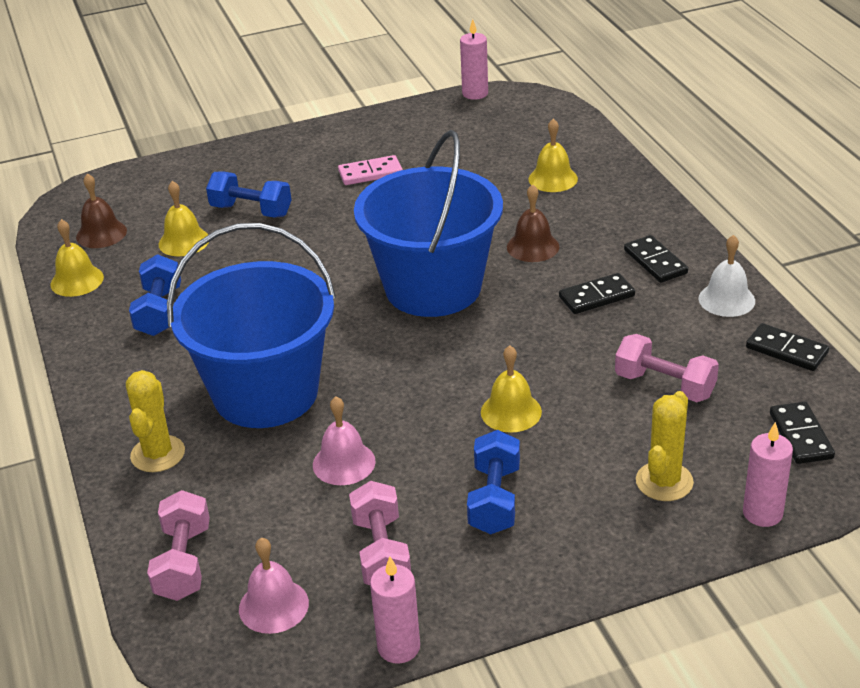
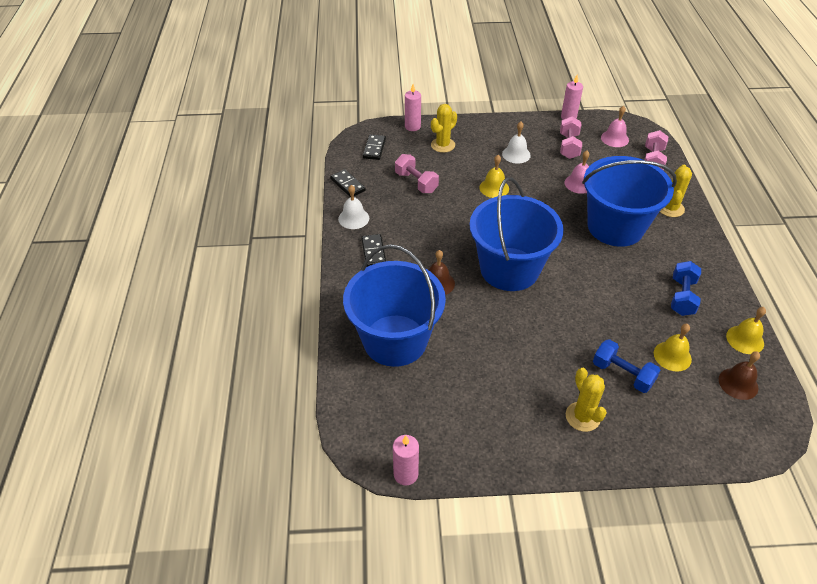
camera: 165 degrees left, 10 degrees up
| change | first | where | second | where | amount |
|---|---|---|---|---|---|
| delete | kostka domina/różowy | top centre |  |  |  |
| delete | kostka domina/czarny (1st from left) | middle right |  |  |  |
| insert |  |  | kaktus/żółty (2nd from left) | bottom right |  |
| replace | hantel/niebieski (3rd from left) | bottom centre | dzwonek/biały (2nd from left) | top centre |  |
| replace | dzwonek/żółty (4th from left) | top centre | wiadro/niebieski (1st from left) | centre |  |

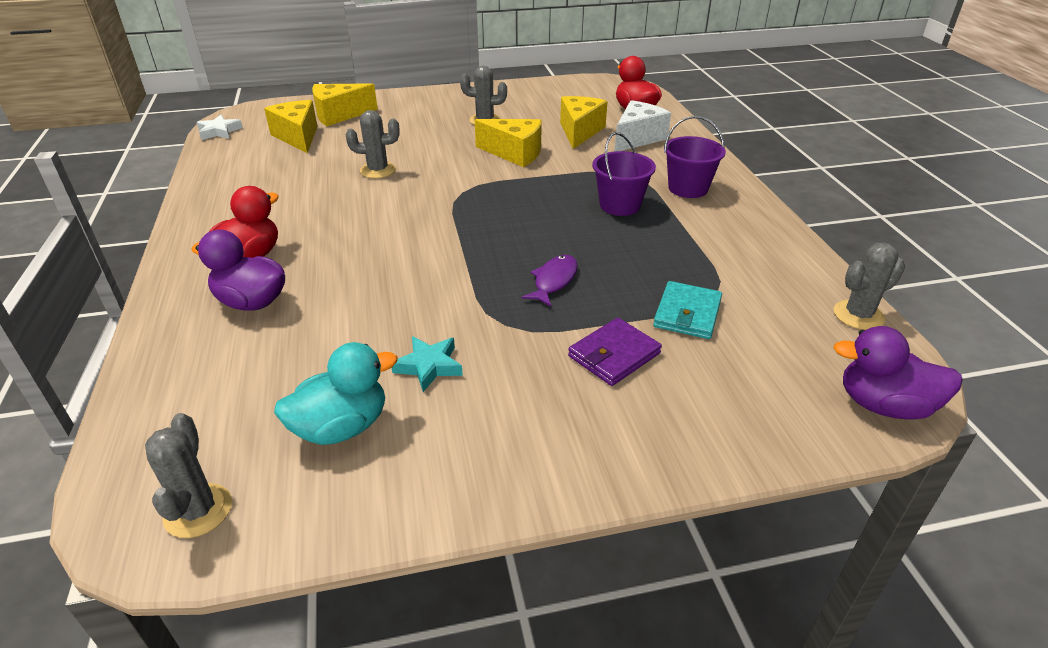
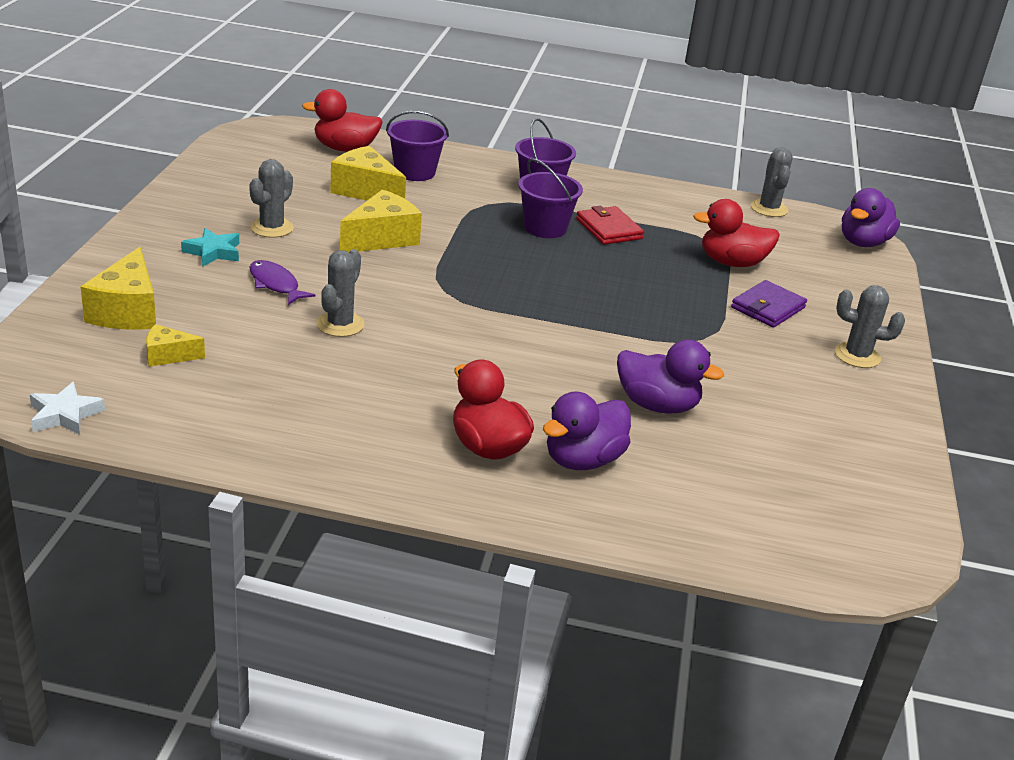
camera: 70 degrees left, 5 degrees down
| change | first | where | second | where | amount |
|---|---|---|---|---|---|
| delete | kaczka/turkusowy | middle left |  |  |  |
| insert |  |  | portfel/czerwony | top centre |  |
| insert |  |  | kaczka/fioletowy (2nd from left) | centre |  |
| move | kaktus/szary (1st from left in the first image) | bottom left | kaktus/szary (4th from left) | middle right |  |
| move | gwiazda/turkusowy | centre |  | top left |  |
| move | ryba/fioletowy | centre |  | middle left |  |
| replace | ser/biały | top centre | wiadro/fioletowy (1st from left) | top centre |  |
| replace | portfel/turkusowy | centre | kaczka/czerwony (3rd from left) | top right |  |
| rotate | portfel/fioletowy | centre |  | middle right | 60 degrees clockwise |
| resize | ser/żółty (1st from left in the first image) | top left | ser/żółty (2nd from left) | middle left | x0.56 |

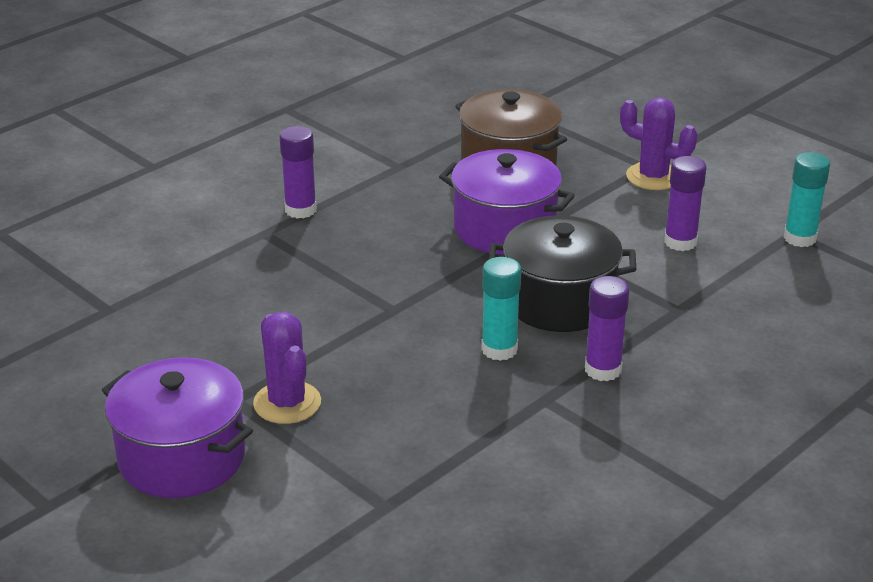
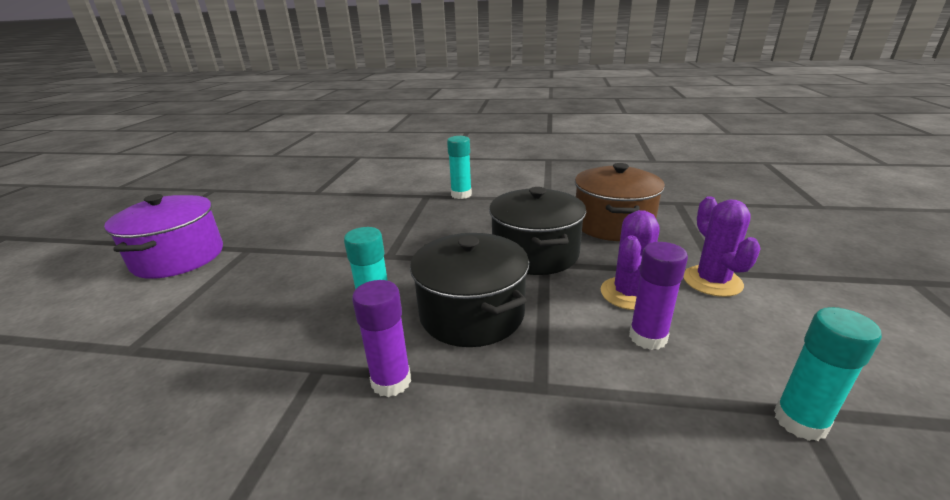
camera: 55 degrees right, 5 degrees down
| change | first | where | second | where | amount |
|---|---|---|---|---|---|
| move | kaktus/fioletowy (1st from left) | middle left |  | centre |  |
| recolor | klej w sztyfcie/fioletowy (1st from left) | top centre | klej w sztyfcie/turkusowy (2nd from left) | centre |  |
| recolor | garnek/fioletowy (2nd from left) | centre | garnek/czarny (2nd from left) | centre |  |

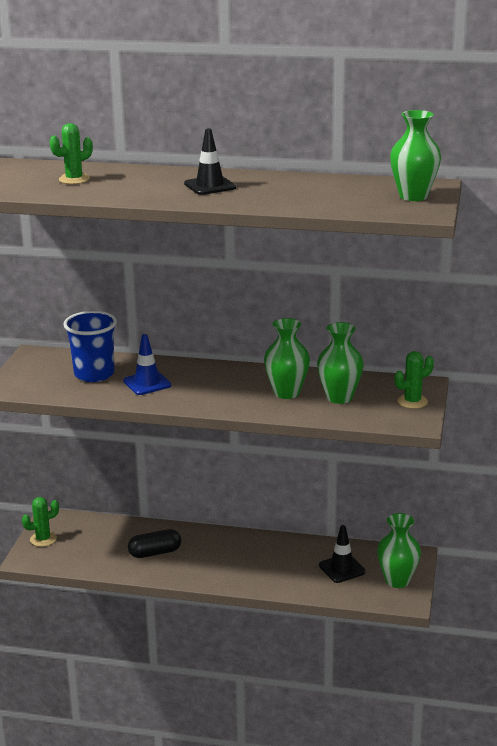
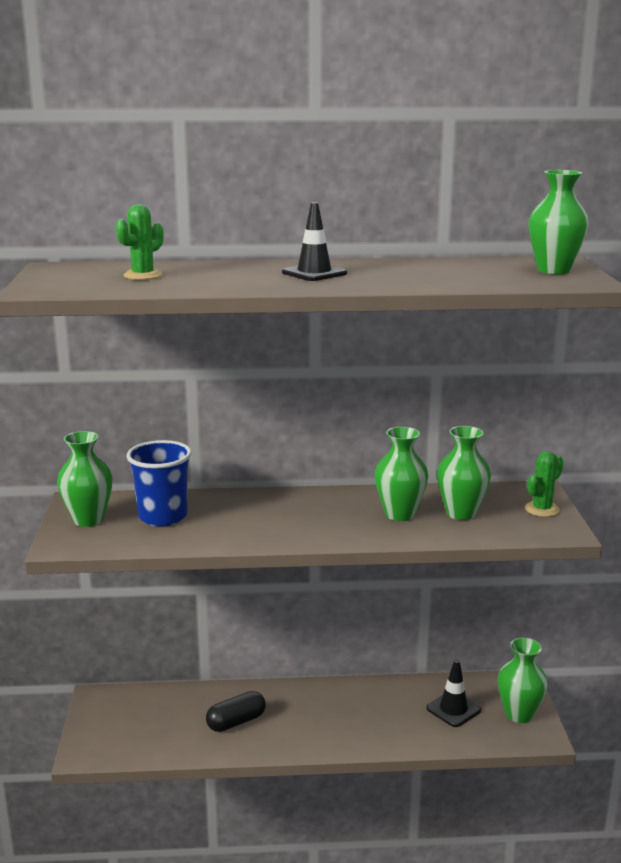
camera: 15 degrees left, 5 degrees down
| change | first | where | second | where | amount |
|---|---|---|---|---|---|
| delete | kaktus/zielony (1st from left) | bottom left |  |  |  |
| delete | pachołek/niebieski | middle left |  |  |  |
| insert |  |  | wazon/zielony (1st from left) | middle left |  |

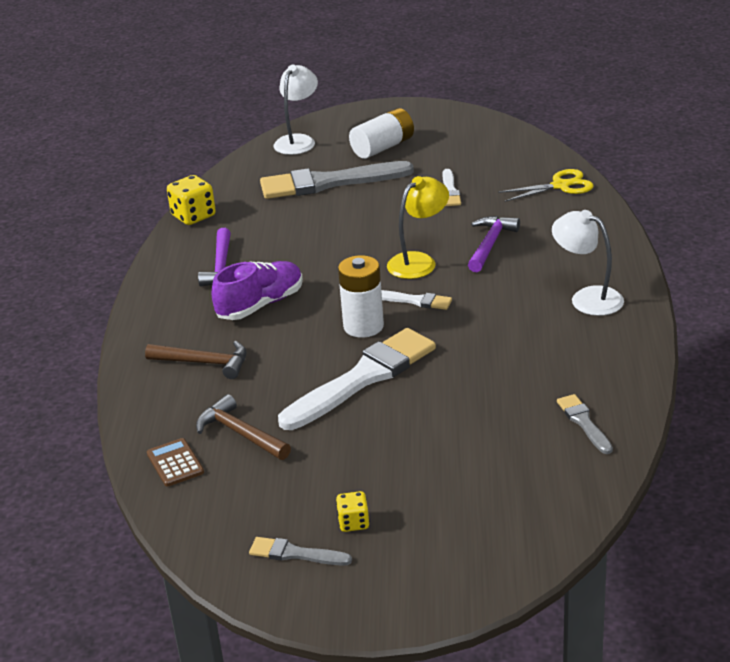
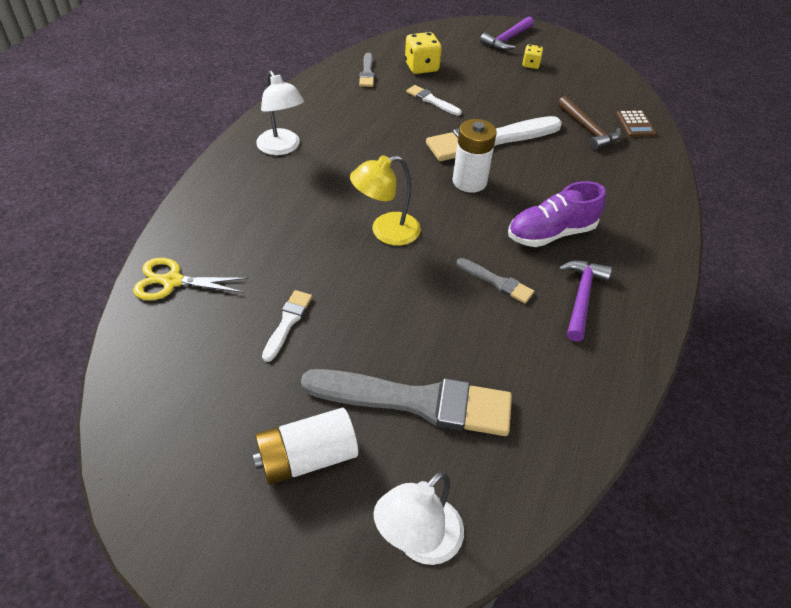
camera: 165 degrees left, 15 degrees up
| change | first | where | second | where | amount |
|---|---|---|---|---|---|
| delete | młotek/brązowy (1st from left) | middle left |  |  |  |
| move | kostka do gry/żółty (1st from left) | top left |  | top centre |  |
| move | pędzel/szary (1st from left in the first image) | bottom centre | pędzel/szary (3rd from left) | centre |  |
| move | pędzel/biały (2nd from left) | centre |  | top centre |  |
| move | młotek/fioletowy (2nd from left in the first image) | middle right | młotek/fioletowy (1st from left) | top centre |  |

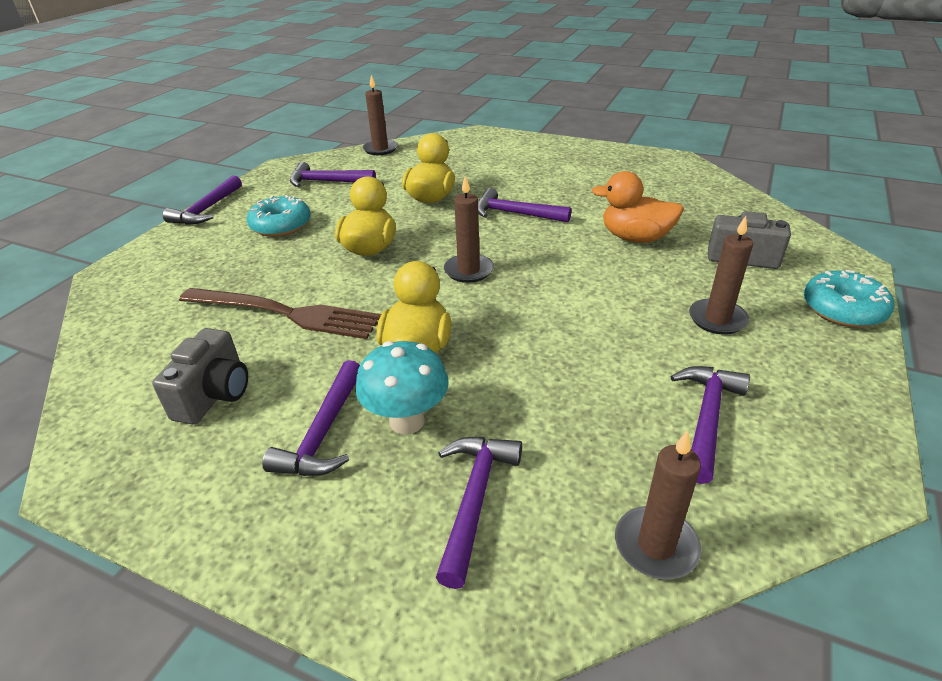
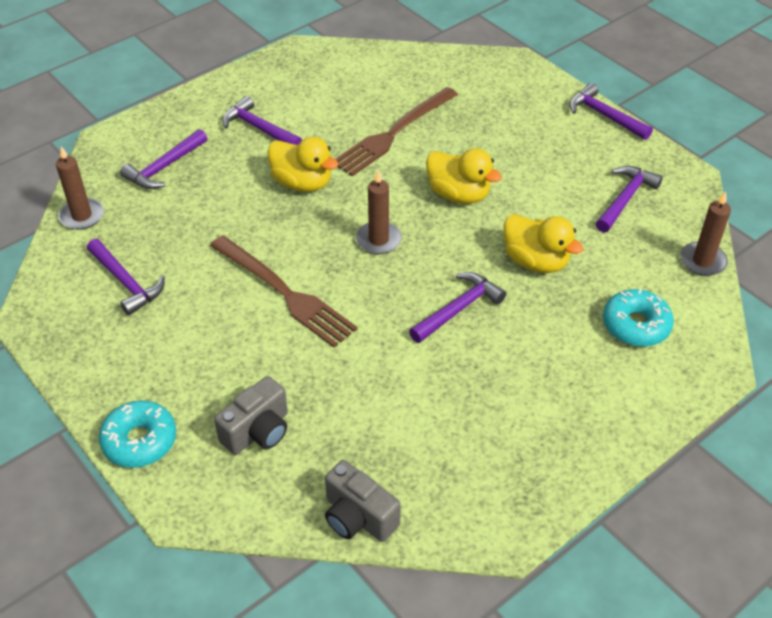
camera: 115 degrees right, 10 degrees up
| change | first | where | second | where | amount |
|---|---|---|---|---|---|
| delete | grzyb/turkusowy | centre |  |  |  |
| delete | kaczka/pomarańczowy | top right |  |  |  |
| delete | świeca/brązowy (4th from left) | middle right |  |  |  |
| insert |  |  | widelec/brązowy (1st from left) | centre |  |
| move | aparat fotograficzny/szary (1st from left in the first image) | middle left | aparat fotograficzny/szary (2nd from left) | bottom centre |  |
| move | donut/turkusowy (1st from left in the first image) | top left | donut/turkusowy (2nd from left) | middle right |  |
| rotate | młotek/fioletowy (4th from left in the first image) | bottom centre | młotek/fioletowy (2nd from left) | top left | 90 degrees clockwise |

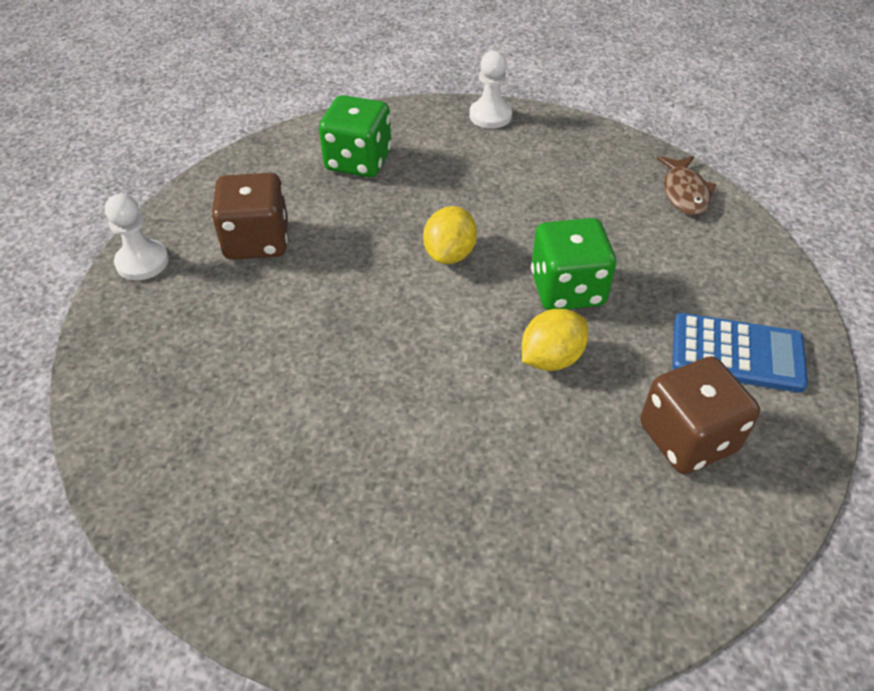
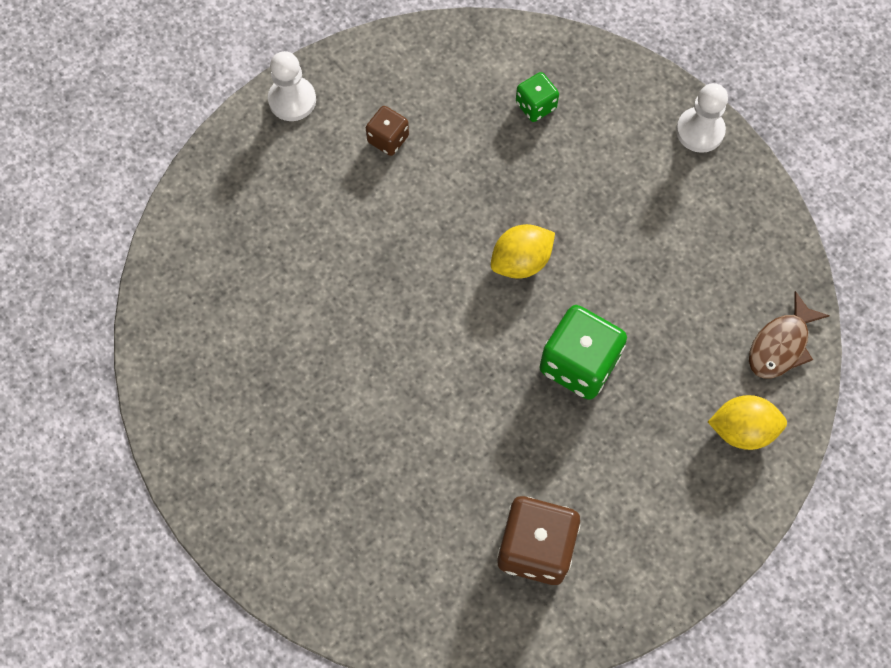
camera: 40 degrees right, 20 degrees up
| change | first | where | second | where | amount |
|---|---|---|---|---|---|
| delete | kalkulator/niebieski | middle right |  |  |  |
| move | cytryna/żółty (2nd from left) | centre |  | middle right |  |
| resize | kostka do gry/brązowy (1st from left) | top left |  | top centre | x0.55 |
| resize | kostka do gry/zielony (1st from left) | top centre |  | top centre | x0.55 |

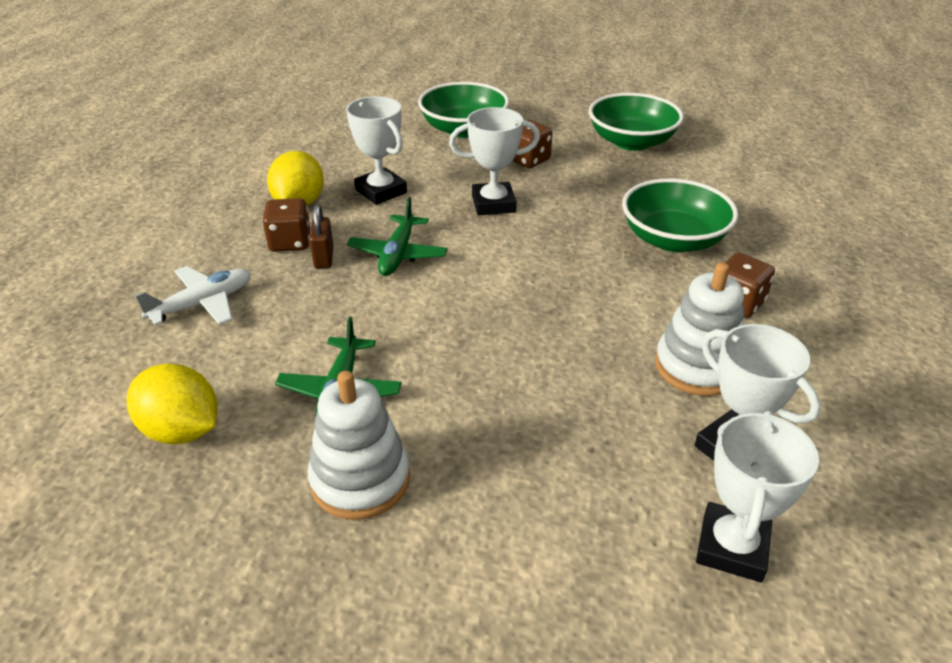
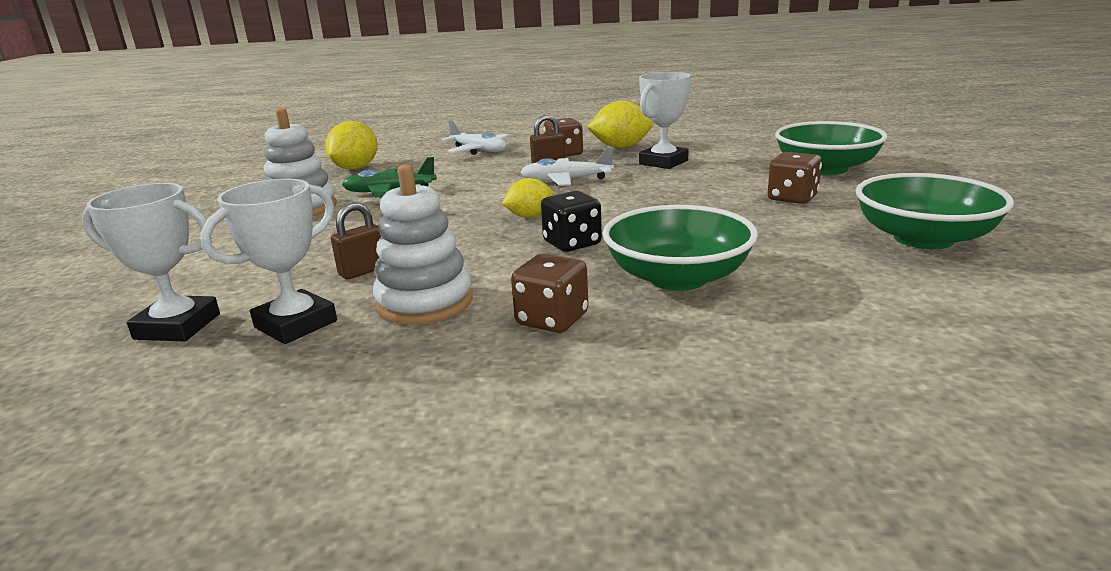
camera: 80 degrees right, 15 degrees down
| change | first | where | second | where | amount |
|---|---|---|---|---|---|
| delete | puchar/biały (2nd from left) | top centre |  |  |  |
| insert |  |  | kłódka/brązowy (1st from left) | middle left |  |
| insert |  |  | cytryna/żółty (2nd from left) | centre |  |
| insert |  |  | kostka do gry/czarny | centre |  |
| recolor | samolot/zielony (2nd from left) | centre | samolot/biały (2nd from left) | top centre |  |

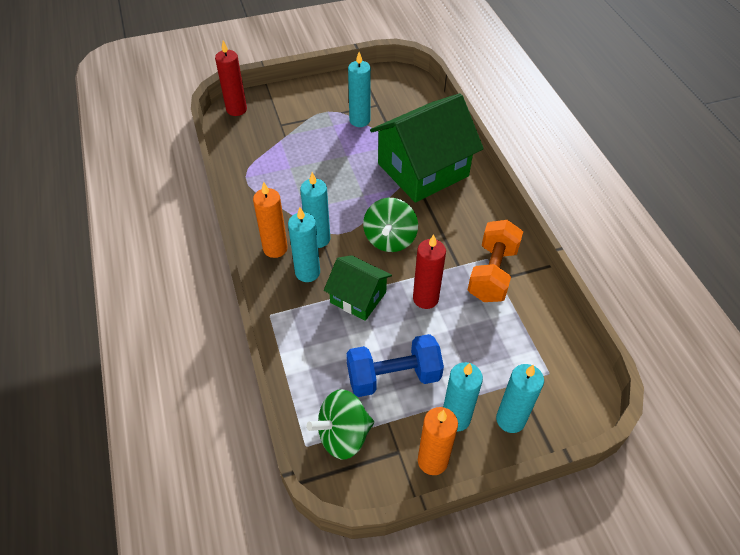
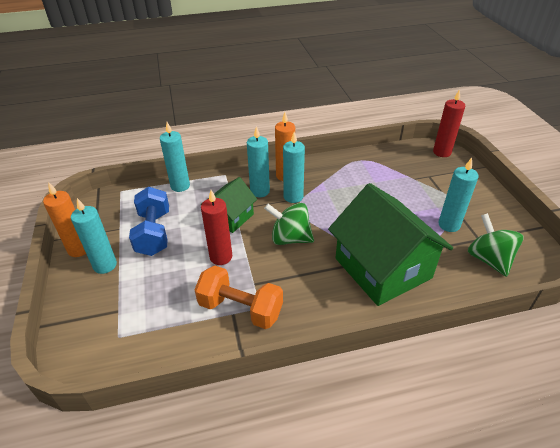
camera: 95 degrees right, 10 degrees down
| change | first | where | second | where | amount |
|---|---|---|---|---|---|
| move | bączek/zielony (1st from left in the first image) | bottom centre | bączek/zielony (2nd from left) | middle right |  |
| move | świeca/turkusowy (5th from left in the first image) | bottom right | świeca/turkusowy (2nd from left) | middle left |  |

